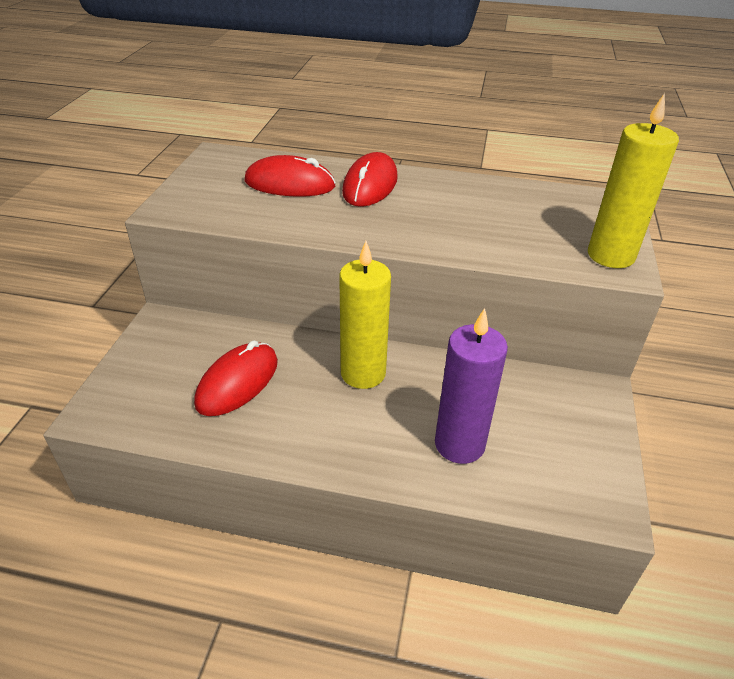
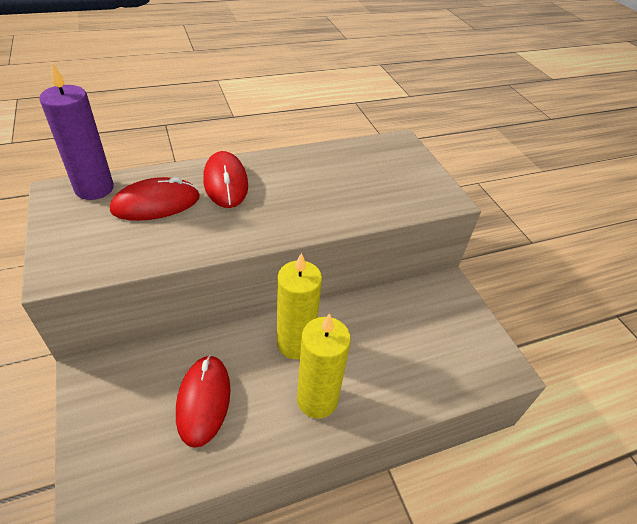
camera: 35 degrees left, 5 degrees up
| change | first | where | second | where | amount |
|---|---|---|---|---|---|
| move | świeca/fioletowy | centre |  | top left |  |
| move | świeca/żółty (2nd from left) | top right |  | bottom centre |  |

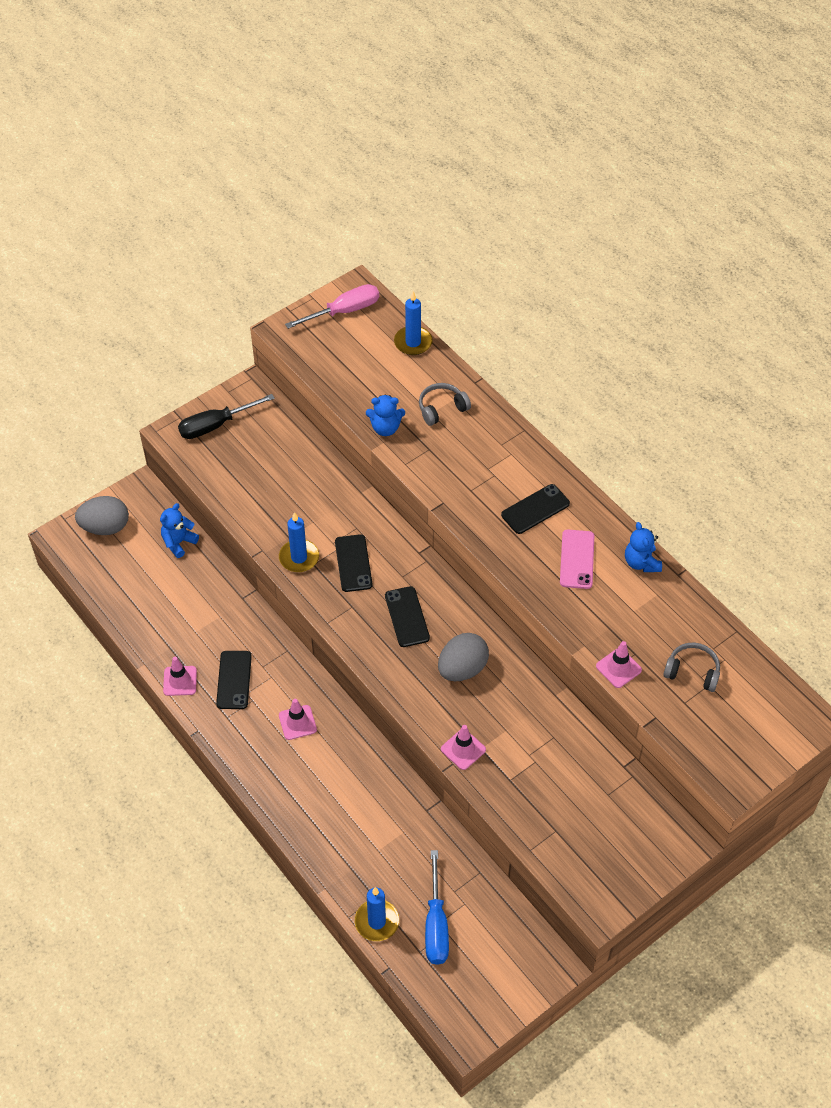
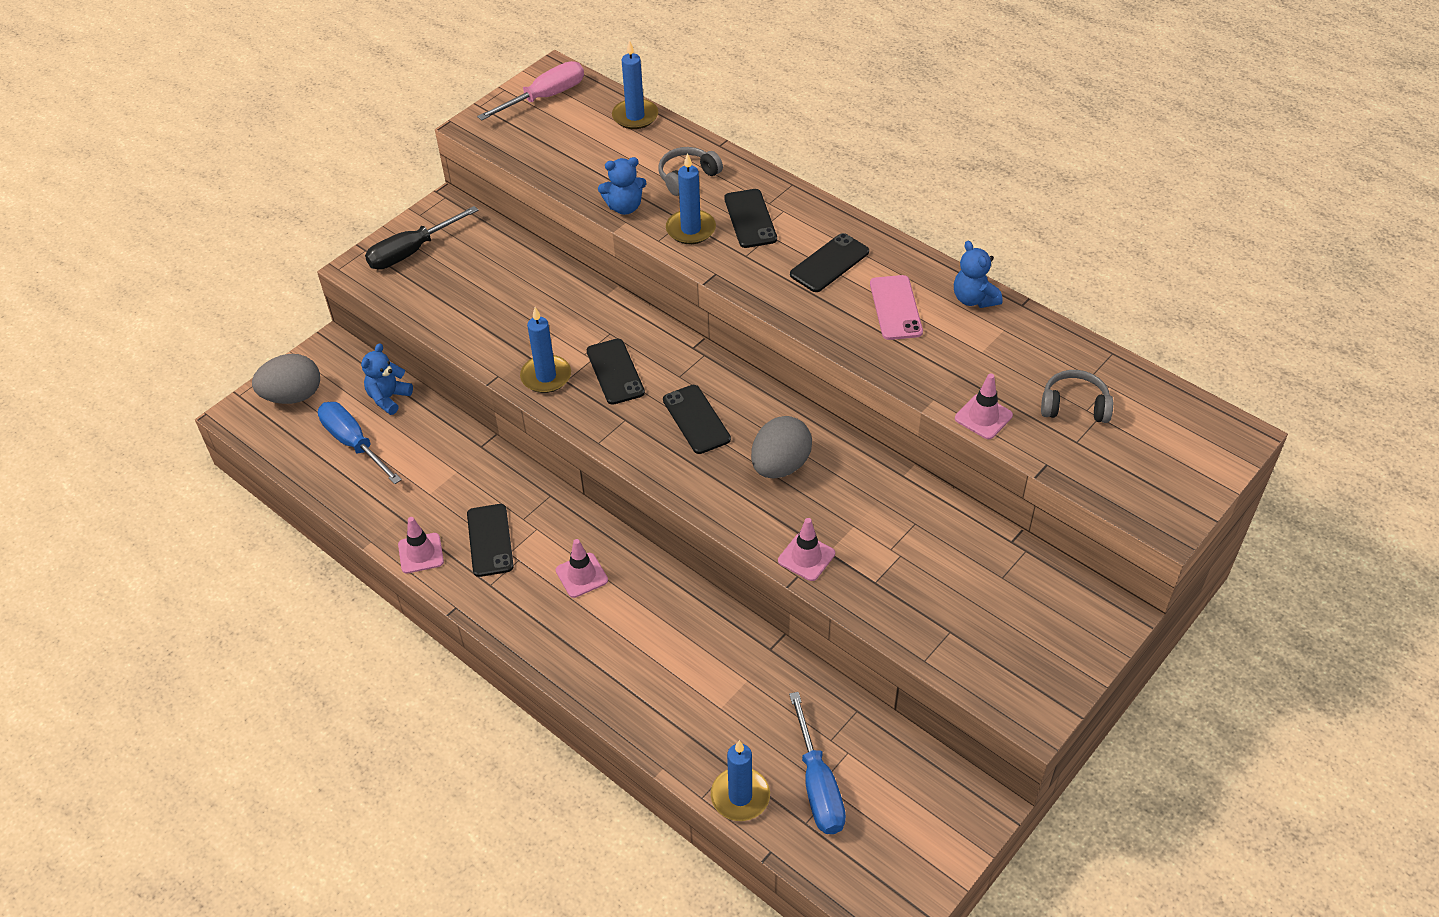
camera: 10 degrees left, 5 degrees down
| change | first | where | second | where | amount |
|---|---|---|---|---|---|
| insert |  |  | śrubokręt/niebieski (1st from left) | middle left |  |
| insert |  |  | świeca/niebieski (3rd from left) | top centre |  |
| insert |  |  | telefon/czarny (4th from left) | top centre |  |

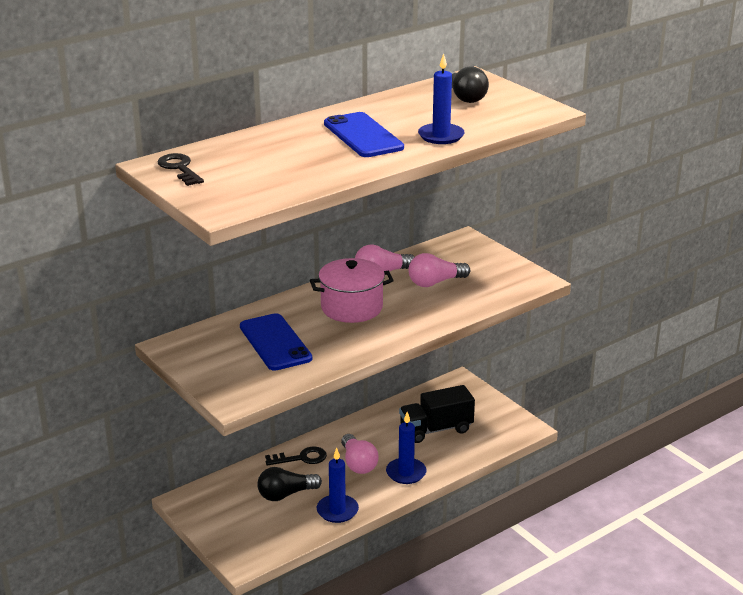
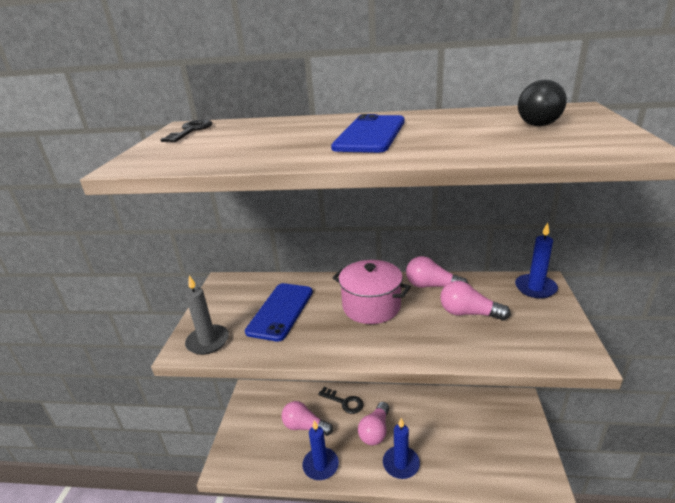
camera: 45 degrees right, 0 degrees up
| change | first | where | second | where | amount |
|---|---|---|---|---|---|
| delete | ciężarówka/czarny | bottom centre |  |  |  |
| insert |  |  | świeca/szary | middle left |  |
| move | świeca/niebieski (3rd from left) | top centre |  | middle right |  |
| recolor | żarówka/czarny (1st from left) | bottom centre | żarówka/różowy (1st from left) | bottom centre |  |

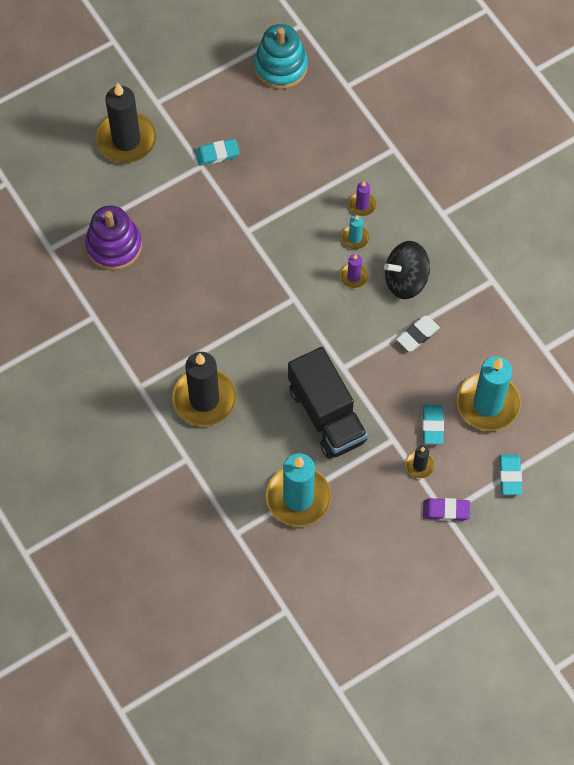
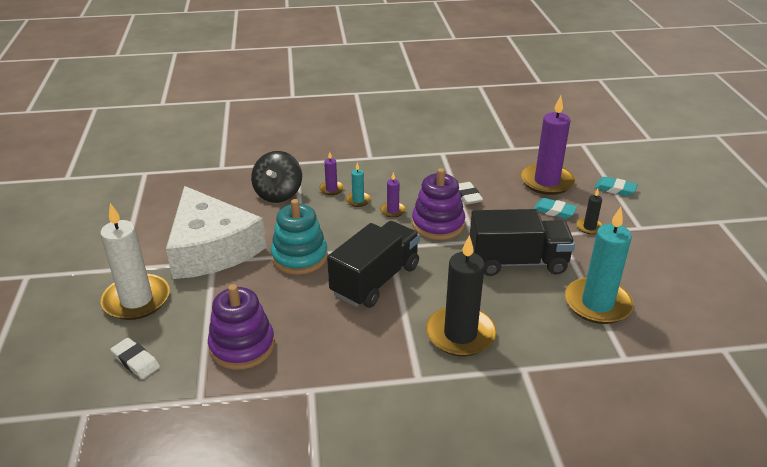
camera: 65 degrees left, 30 degrees down
| change | first | where | second | where | amount |
|---|---|---|---|---|---|
| delete | gumka do mazania/fioletowy | middle right |  |  |  |
| insert |  |  | gumka do mazania/biały (1st from left) | bottom left |  |
| insert |  |  | ciężarówka/czarny (1st from left) | centre |  |
| insert |  |  | zabawka nakładanka/fioletowy (2nd from left) | centre |  |
| move | zabawka nakładanka/turkusowy | top centre |  | centre |  |
| move | bączek/czarny | middle right |  | centre |  |
| replace | gumka do mazania/turkusowy (1st from left) | top centre | ser/biały | middle left |  |
| recolor | świeca/czarny (1st from left) | top left | świeca/biały | middle left |  |
| recolor | świeca/turkusowy (3rd from left) | middle right | świeca/fioletowy (3rd from left) | top right |  |

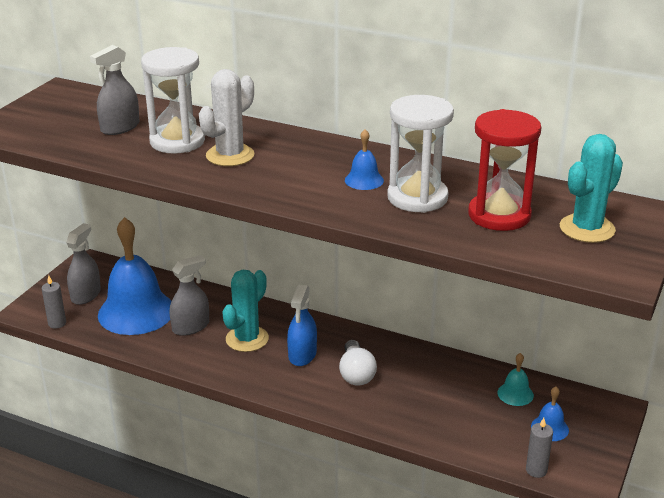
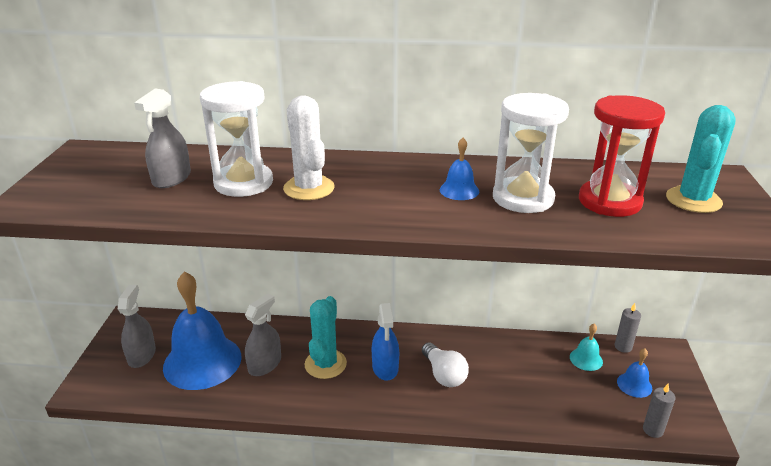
camera: 20 degrees left, 0 degrees up
| change | first | where | second | where | amount |
|---|---|---|---|---|---|
| move | świeca/szary (1st from left) | middle left |  | bottom right |  |
| rotate | kaktus/biały | top centre |  | top centre | 45 degrees counterclockwise |

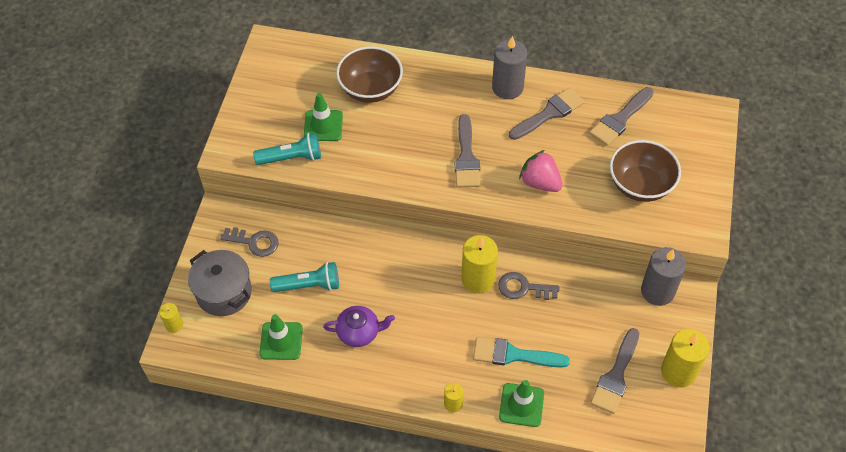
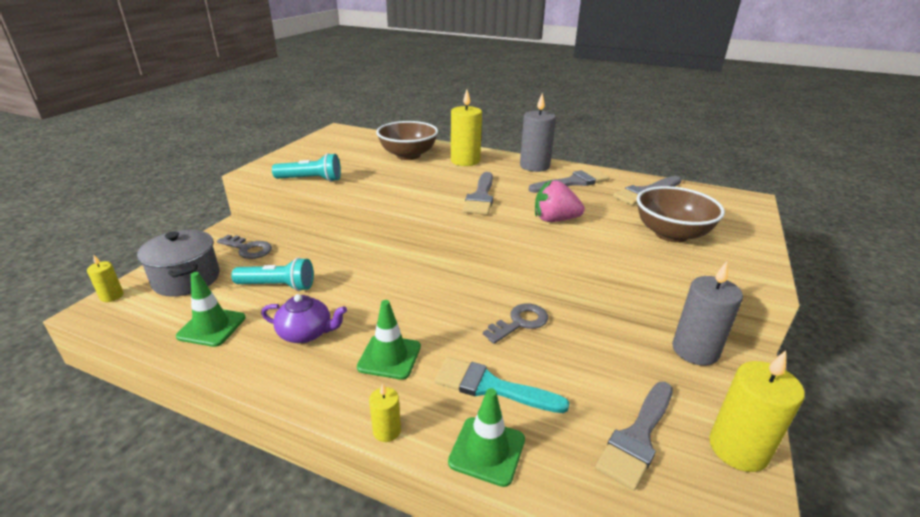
camera: 10 degrees right, 25 degrees down
| change | first | where | second | where | amount |
|---|---|---|---|---|---|
| move | pachołek/zielony (2nd from left) | top centre |  | centre |  |
| move | świeca/żółty (3rd from left) | centre |  | top centre |  |
| rotate | klucz/szary (2nd from left) | centre |  | centre | 120 degrees clockwise |
| rotate | truskawka/różowy | centre |  | centre | 45 degrees counterclockwise |

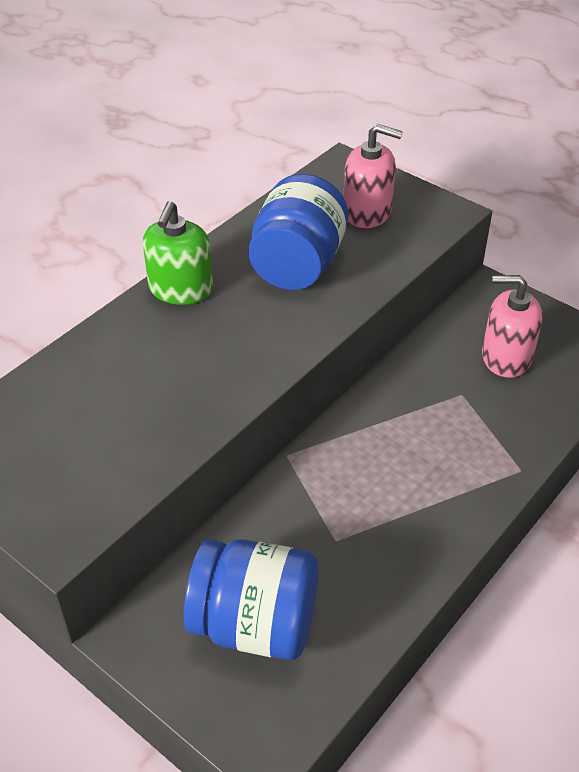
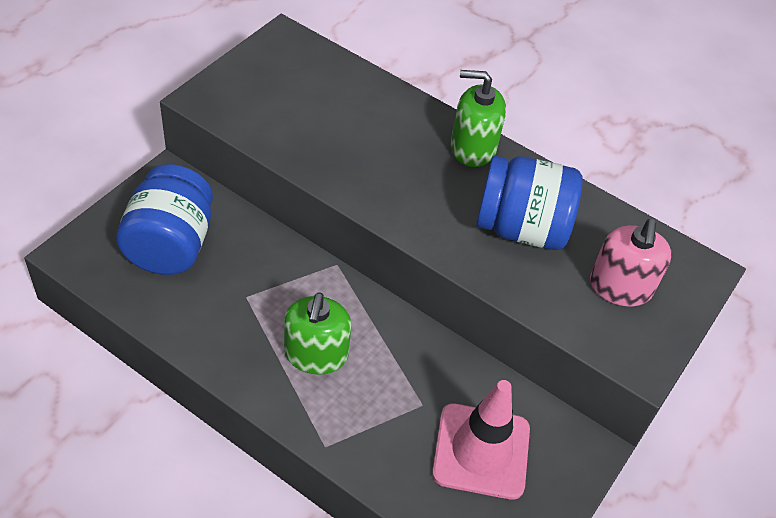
camera: 80 degrees right, 5 degrees up
| change | first | where | second | where | amount |
|---|---|---|---|---|---|
| insert |  |  | dozownik mydła/zielony (1st from left) | centre |  |
| replace | dozownik mydła/różowy (2nd from left) | middle right | pachołek/różowy | bottom centre |  |

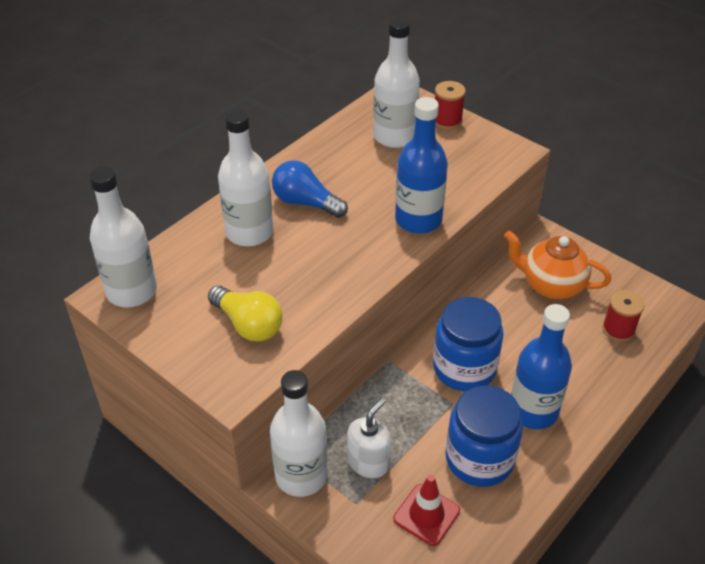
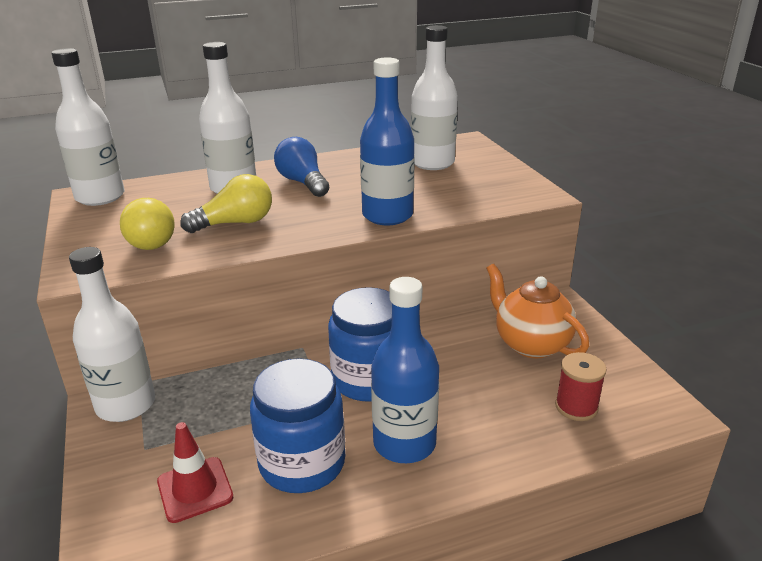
camera: 30 degrees right, 15 degrees down
| change | first | where | second | where | amount |
|---|---|---|---|---|---|
| delete | dozownik mydła/biały | bottom centre |  |  |  |
| delete | szpulka/czerwony (1st from left) | top centre |  |  |  |
| insert |  |  | żarówka/żółty (2nd from left) | middle left |  |

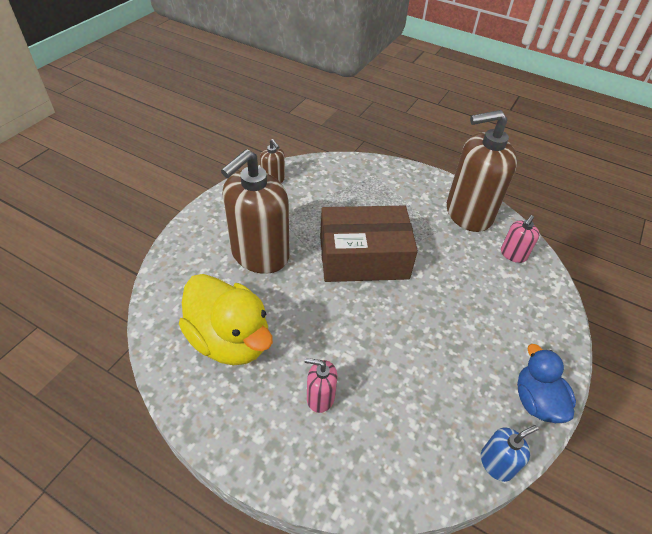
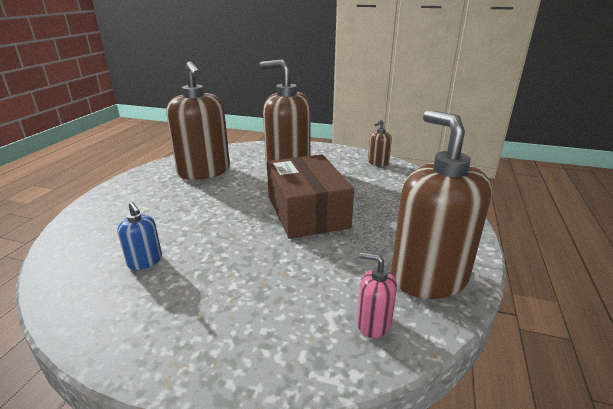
camera: 80 degrees right, 20 degrees down
| change | first | where | second | where | amount |
|---|---|---|---|---|---|
| delete | dozownik mydła/różowy (1st from left) | bottom centre |  |  |  |
| delete | kaczka/niebieski | bottom right |  |  |  |
| move | dozownik mydła/niebieski | bottom right |  | middle left |  |
| replace | kaczka/żółty | centre | dozownik mydła/brązowy (1st from left) | top left |  |

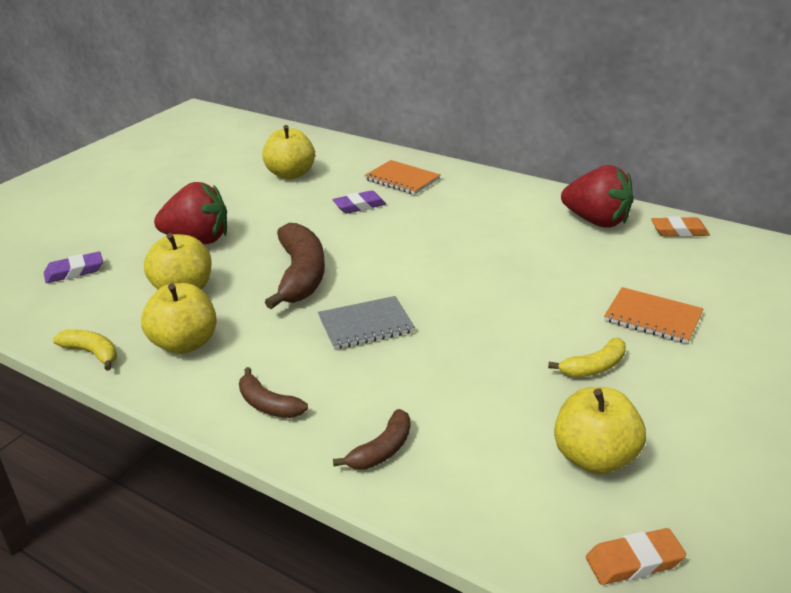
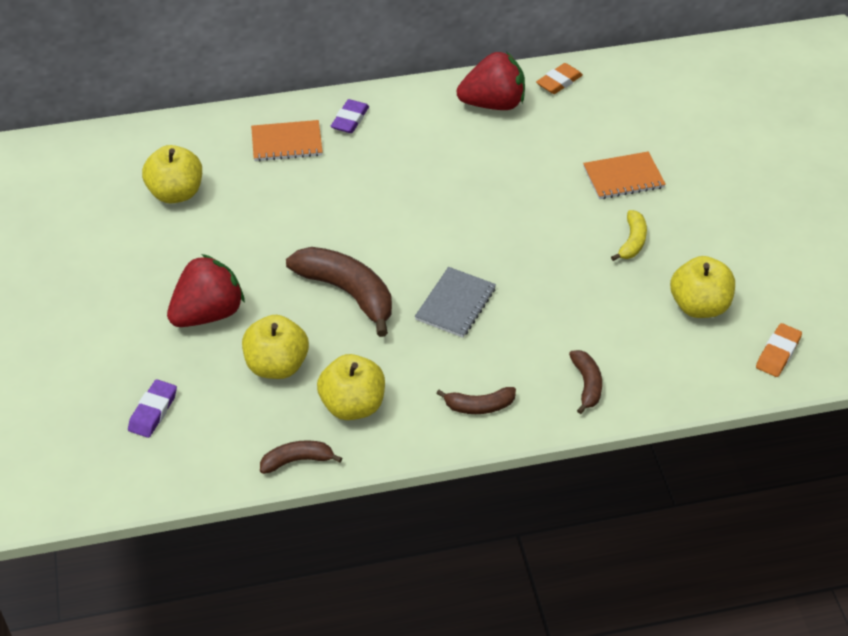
camera: 45 degrees left, 15 degrees up
| change | first | where | second | where | amount |
|---|---|---|---|---|---|
| move | gumka do mazania/fioletowy (2nd from left) | centre |  | top centre |  |
| recolor | banan/żółty (1st from left) | middle left | banan/brązowy (1st from left) | bottom centre |  |

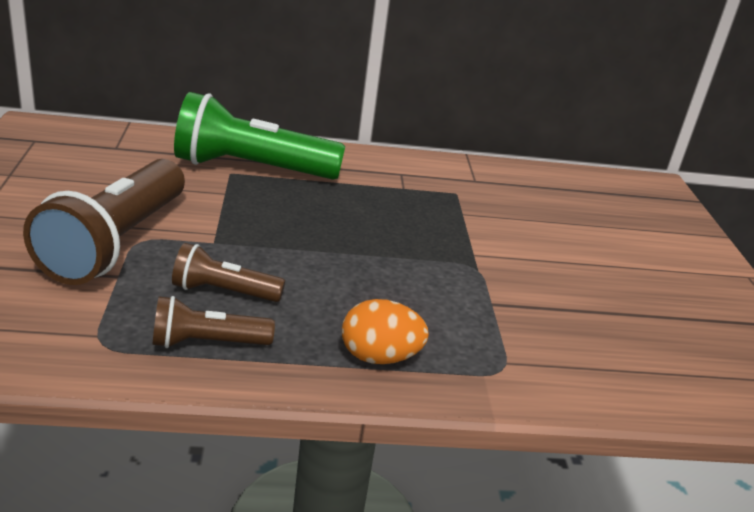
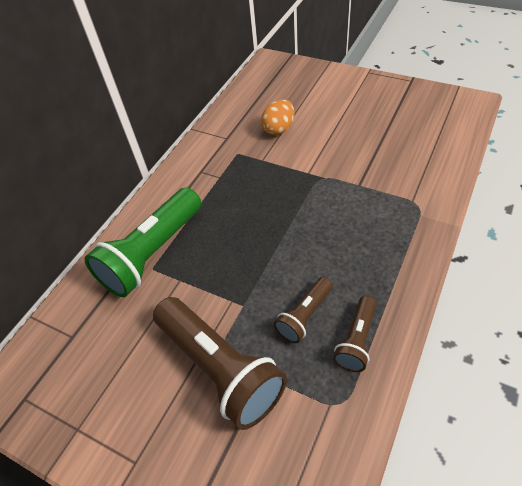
camera: 50 degrees left, 20 degrees up
| change | first | where | second | where | amount |
|---|---|---|---|---|---|
| move | jajko/pomarańczowy | centre |  | top centre |  |

